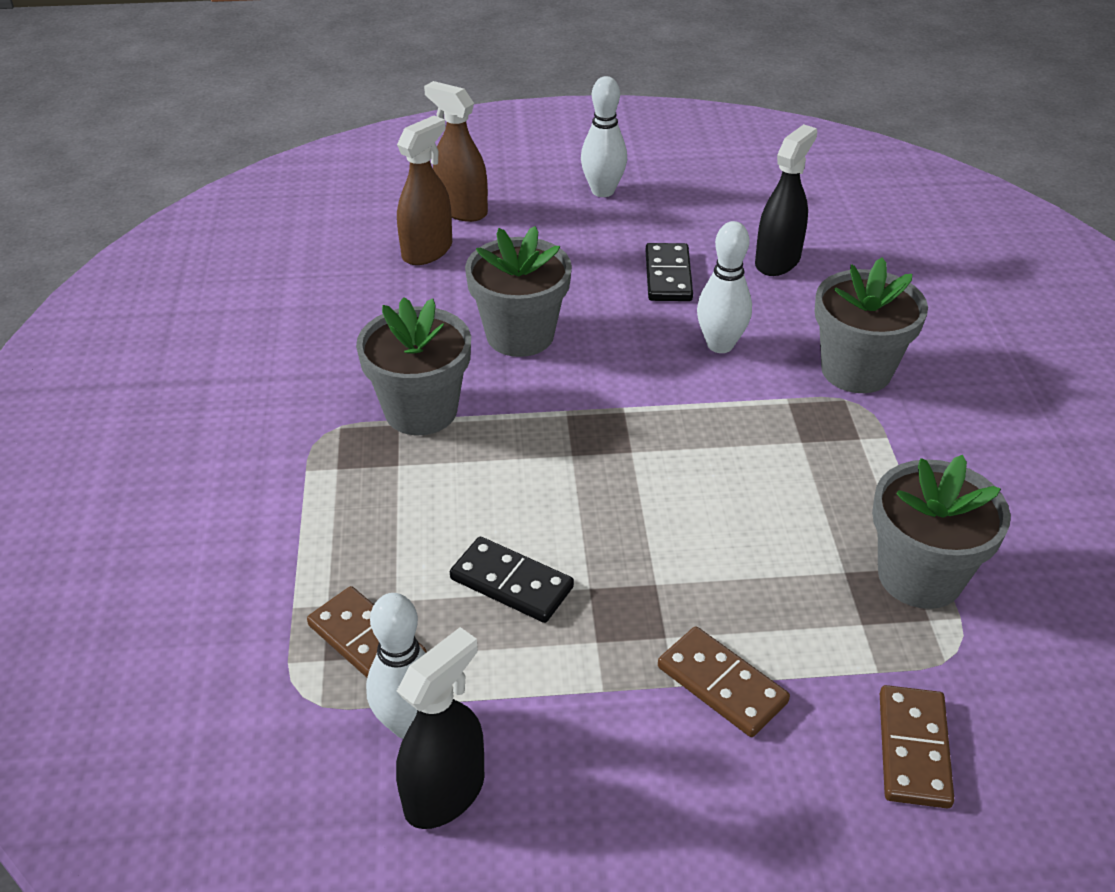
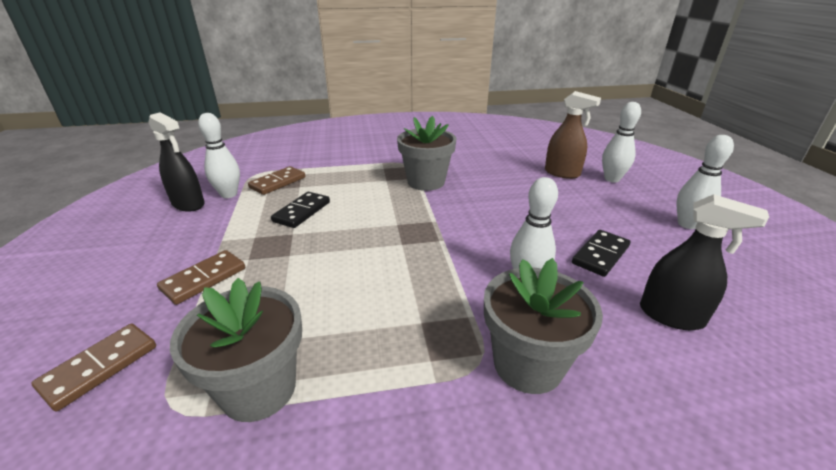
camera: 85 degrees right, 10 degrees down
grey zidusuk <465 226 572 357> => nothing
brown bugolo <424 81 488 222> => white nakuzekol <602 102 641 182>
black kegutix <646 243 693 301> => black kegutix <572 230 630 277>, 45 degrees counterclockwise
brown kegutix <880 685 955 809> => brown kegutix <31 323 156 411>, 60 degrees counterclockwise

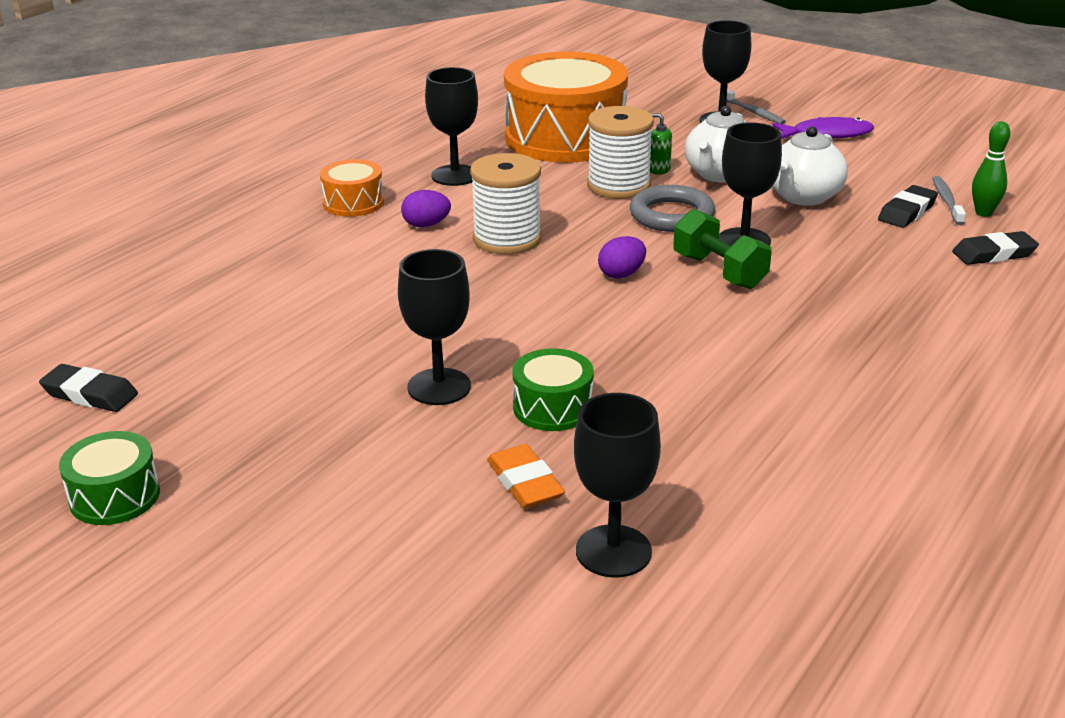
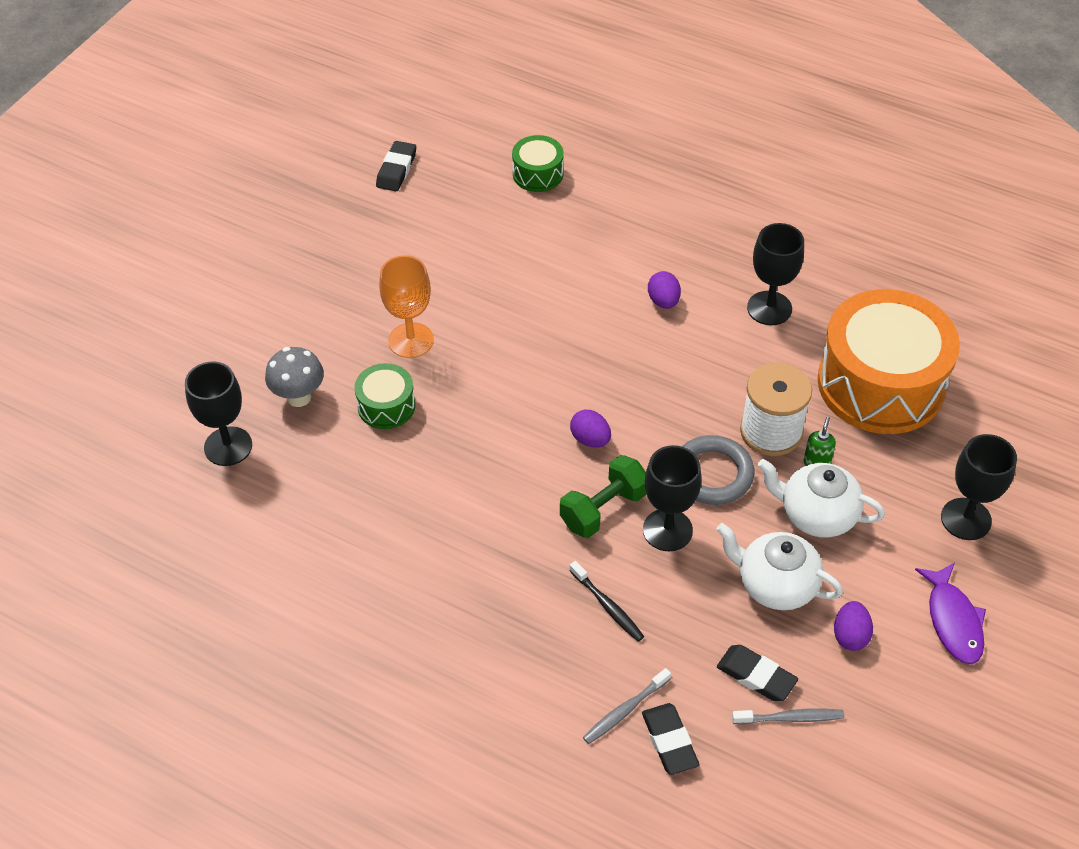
camera: 85 degrees right, 20 degrees up
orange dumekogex <320 159 384 217> => nothing
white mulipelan <470 153 542 254> => nothing
green nakuzekol <972 121 1010 217> => nothing
nothing => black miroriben <569 561 644 642>
nothing => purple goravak <834 601 873 651>
green dumekogex <59 431 160 525> => green dumekogex <512 135 564 192>, relocated
grey miroriben <727 89 786 124> => grey miroriben <583 668 671 744>, relocated
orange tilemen <487 444 565 508> => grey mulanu <265 347 324 407>
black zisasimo <398 249 471 405> => orange zisasimo <379 255 434 358>

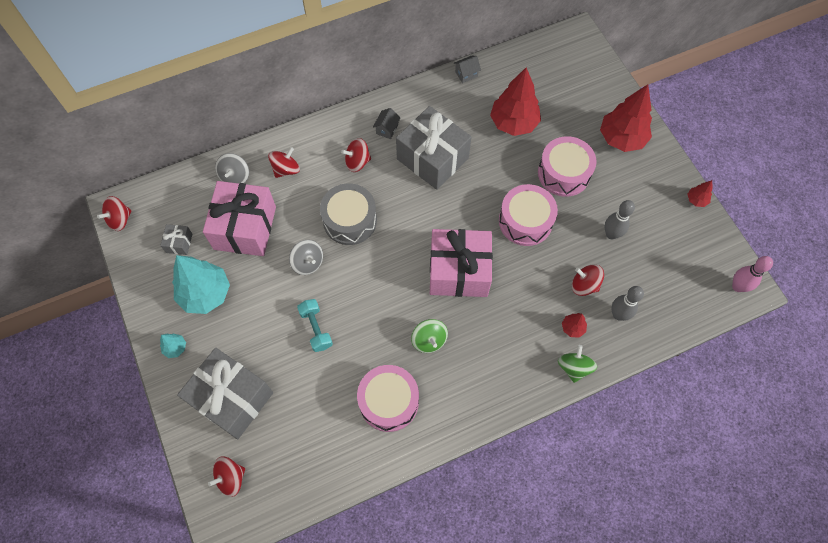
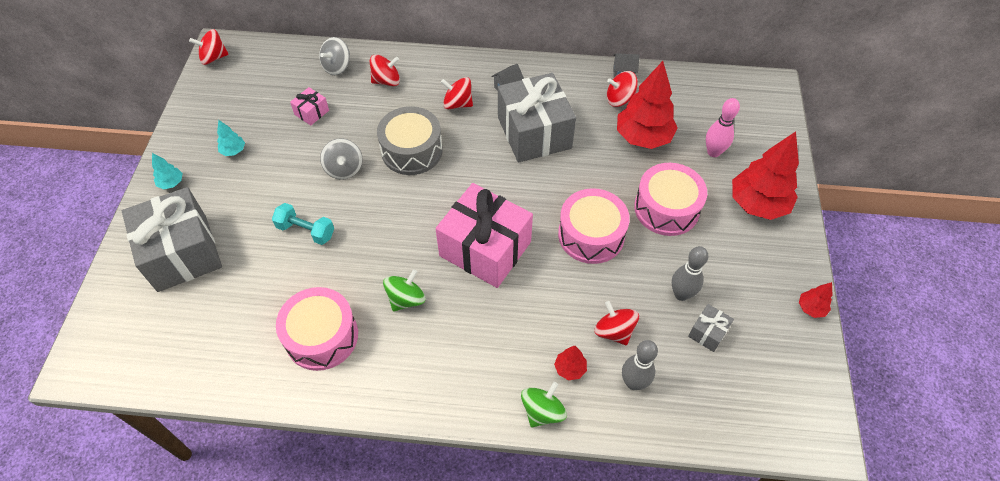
camera: 30 degrees right, 10 degrees down
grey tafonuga <160 224 192 255> => grey tafonuga <688 304 734 352>, relocated
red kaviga <208 456 245 497> => red kaviga <607 71 638 107>, relocated
pink nakuzekol <732 256 773 292> => pink nakuzekol <706 98 740 157>, relocated
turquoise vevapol <297 299 333 352> => turquoise vevapol <272 203 334 245>, 75 degrees counterclockwise
green kaviga <411 319 448 353> => green kaviga <383 269 425 312>, 150 degrees counterclockwise
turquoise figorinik <172 255 230 314> => turquoise figorinik <217 120 245 156>, x0.45
pink tafonuga <203 181 276 256> => pink tafonuga <290 87 329 126>, x0.42

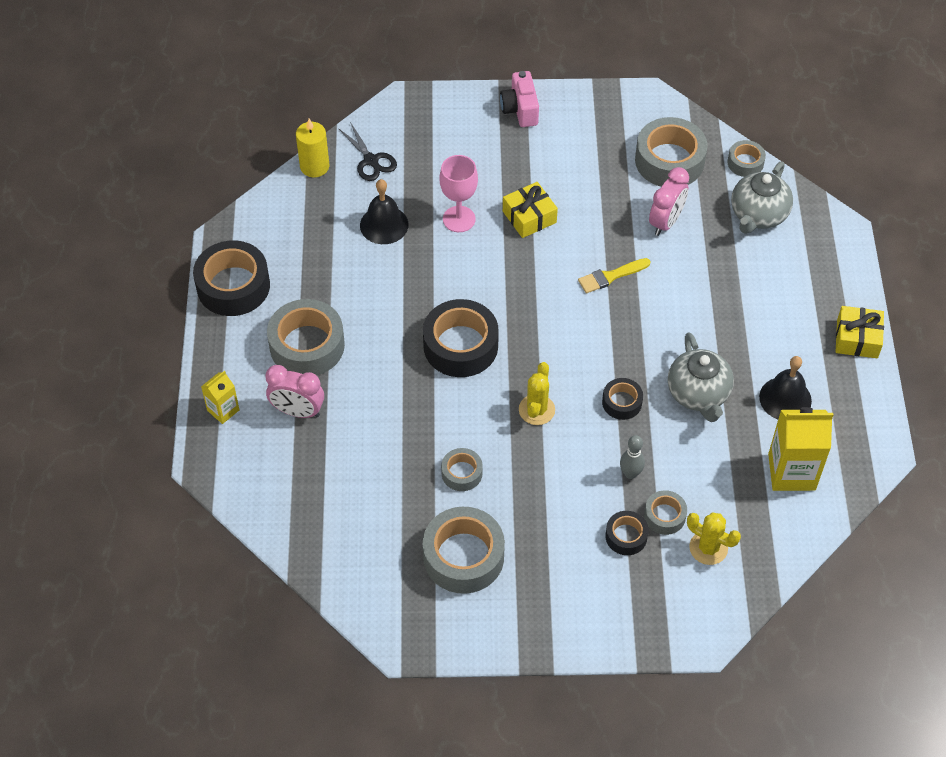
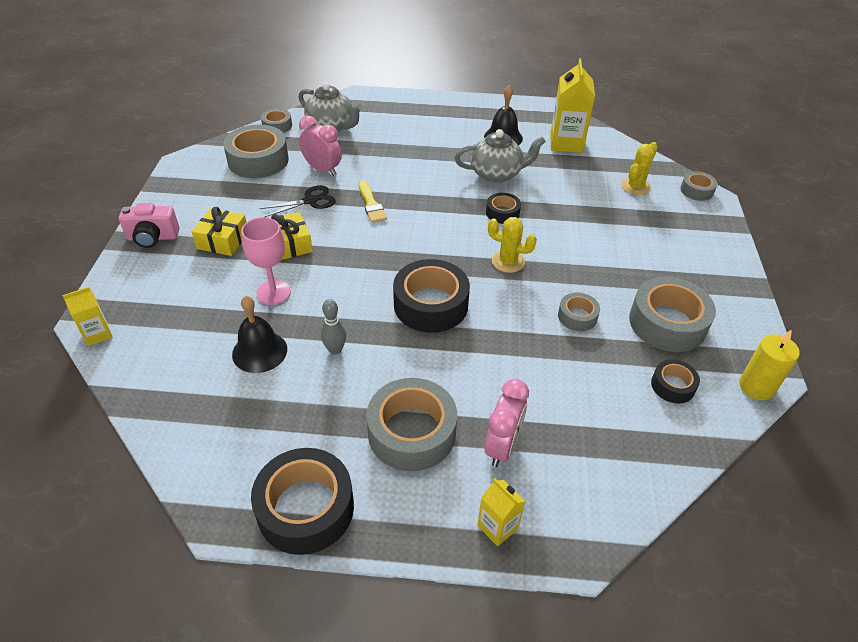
camera: 85 degrees left, 10 degrees down
nothing => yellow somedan <62 287 112 346>
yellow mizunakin <296 119 329 177> => yellow mizunakin <739 330 800 400>, relocated
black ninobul <338 122 397 181> => black ninobul <260 185 336 217>, relocated
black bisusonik <605 511 649 555> => black bisusonik <651 359 700 403>, relocated
grey nakuzekol <620 435 645 479> => grey nakuzekol <321 299 346 355>, relocated
grey bisusonik <644 490 687 535> => grey bisusonik <680 171 718 201>, relocated
yellow tafonuga <836 306 884 358> => yellow tafonuga <192 207 246 256>, relocated

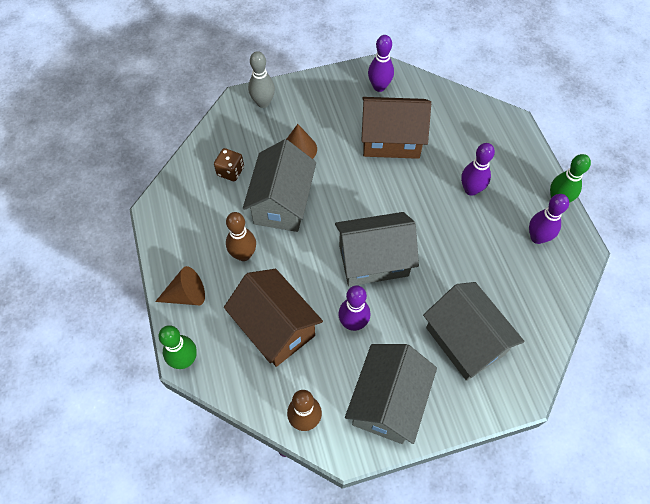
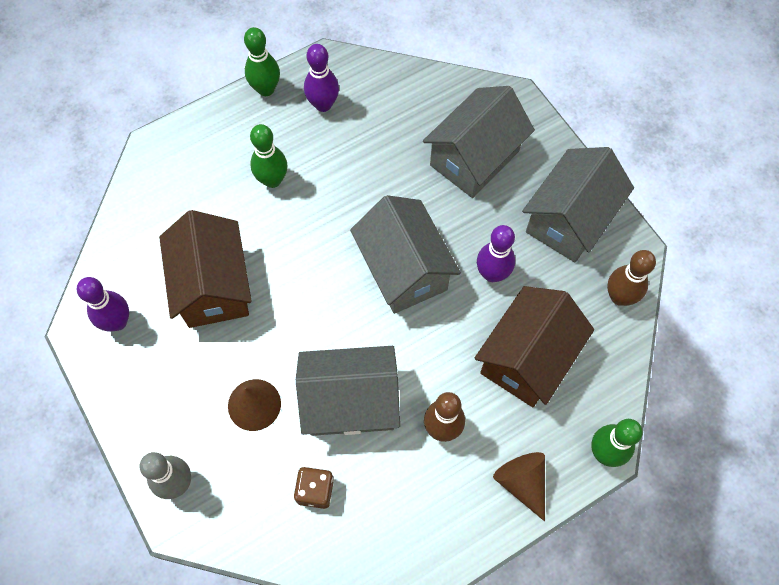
camera: 105 degrees left, 5 degrees up
purple nakuzekol <461 143 495 196> => green nakuzekol <250 124 288 188>
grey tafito <345 344 437 444> => grey tafito <522 147 634 262>, 60 degrees counterclockwise

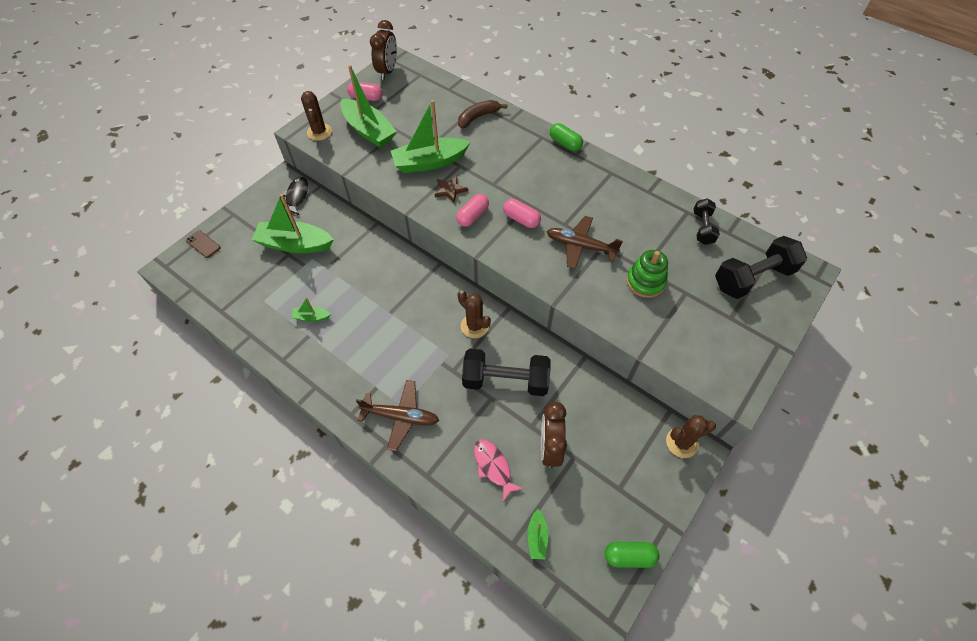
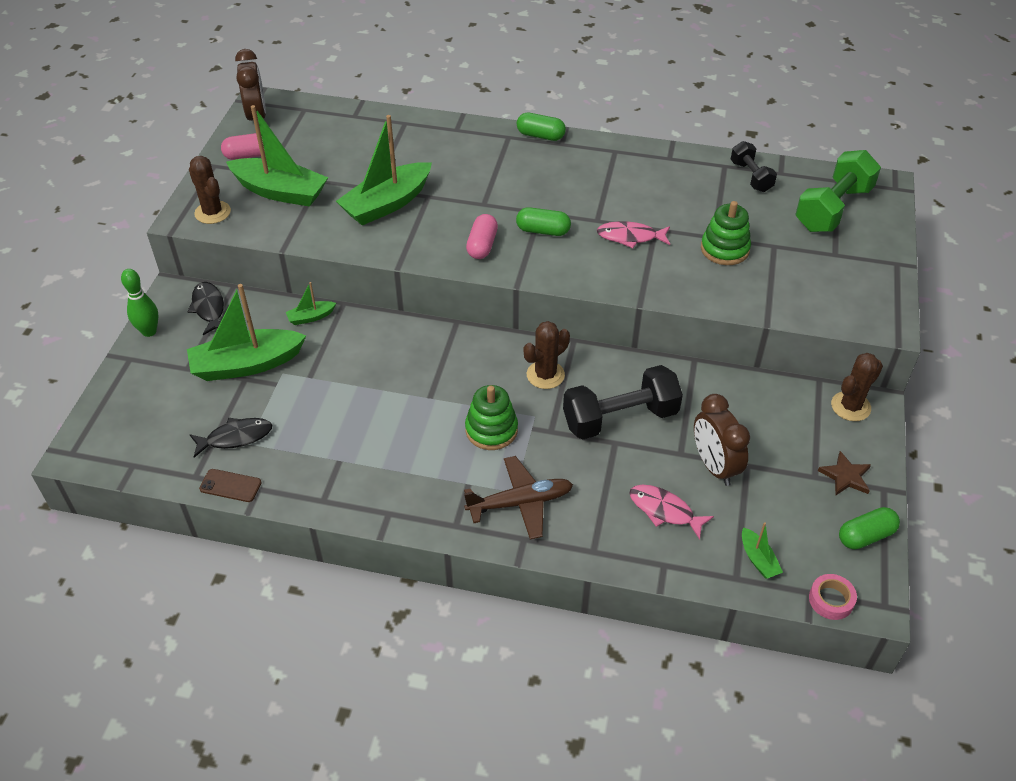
camera: 25 degrees left, 10 degrees down
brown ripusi <458 100 507 129> => nothing
nothing => green nakuzekol <121 269 159 337>
nothing => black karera <189 418 272 458>
nothing => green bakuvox <465 385 518 450>
nothing => pink bisusonik <809 574 857 620>
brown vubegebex <186 230 221 258> => brown vubegebex <199 469 262 502>, relocated
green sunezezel <291 298 331 322> => green sunezezel <286 282 336 325>, relocated
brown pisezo <435 176 468 203> => brown pisezo <818 451 871 495>, relocated
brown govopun <546 216 623 269> => pink karera <597 221 670 248>
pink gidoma <503 199 541 228> => green gidoma <516 207 571 236>
black vevapol <715 236 807 299> => green vevapol <795 150 881 232>
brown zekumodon <458 290 491 338> => brown zekumodon <523 321 570 389>, 60 degrees counterclockwise

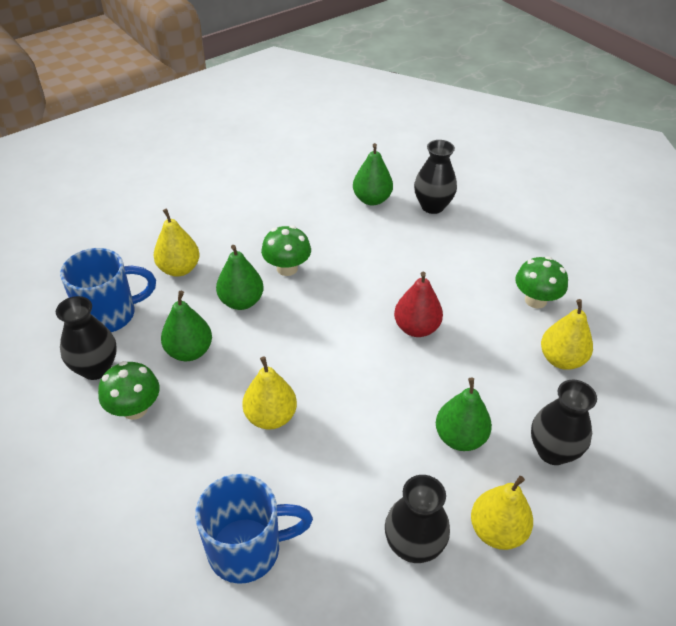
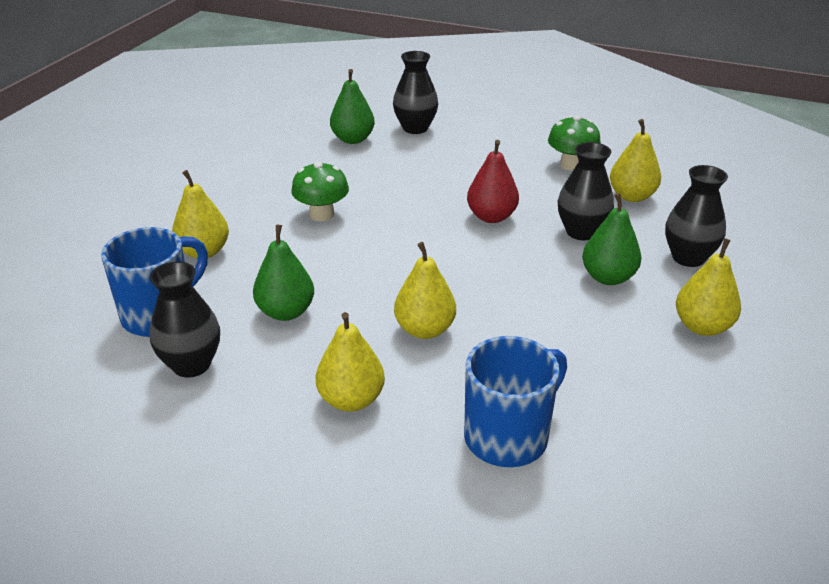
camera: 30 degrees left, 10 degrees down
green mulanu <98 361 160 420> => nothing
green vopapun <216 245 264 310> => nothing
nothing => yellow vopapun <316 312 385 412>
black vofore <385 475 450 563> => black vofore <558 142 614 240>, relocated

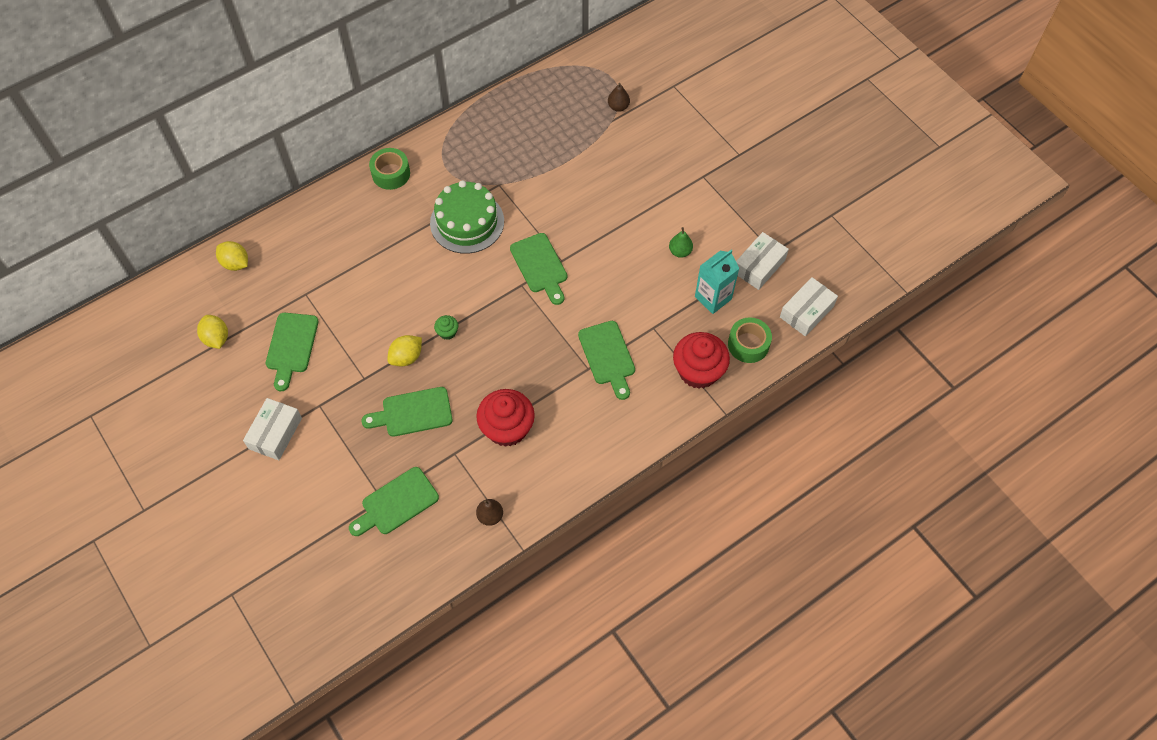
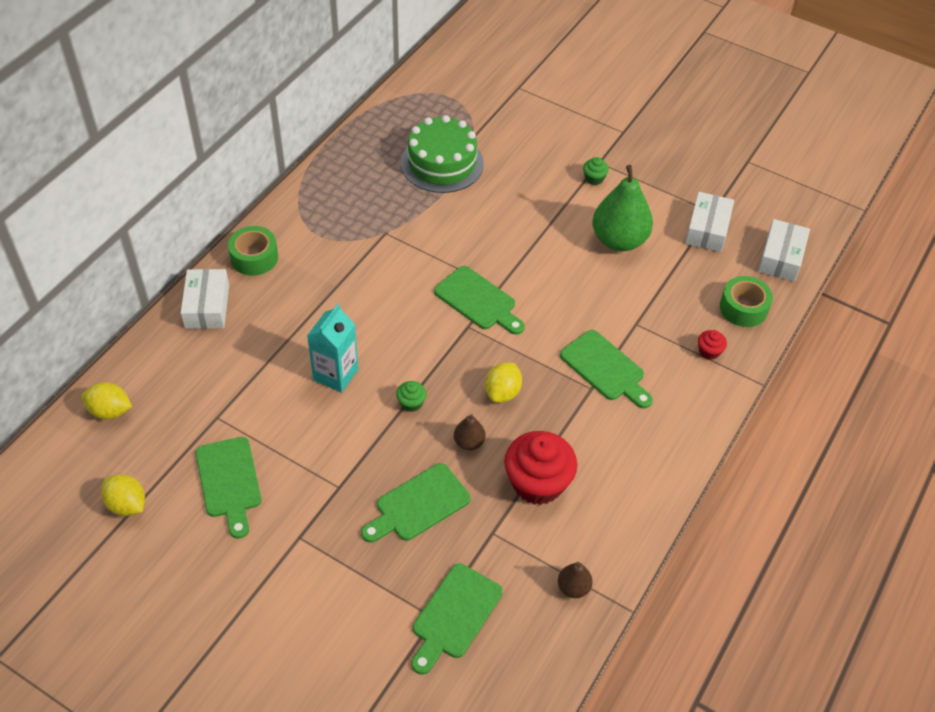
camera: 25 degrees left, 10 degrees down
nothing => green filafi <583 157 609 185>
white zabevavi <243 398 302 460> => white zabevavi <181 269 229 329>, relocated
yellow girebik <387 335 422 366> => yellow girebik <485 362 522 403>, relocated
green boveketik <430 180 504 254> => green boveketik <401 115 484 193>, relocated
brown vopapun <608 83 630 112> => brown vopapun <454 414 486 450>, relocated
turquoise somedan <695 250 739 314> => turquoise somedan <307 304 358 393>, relocated
green vopapun <669 227 693 258> => green vopapun <592 165 653 251>, x2.14
red filafi <673 332 730 389> => red filafi <698 330 727 360>, x0.44

